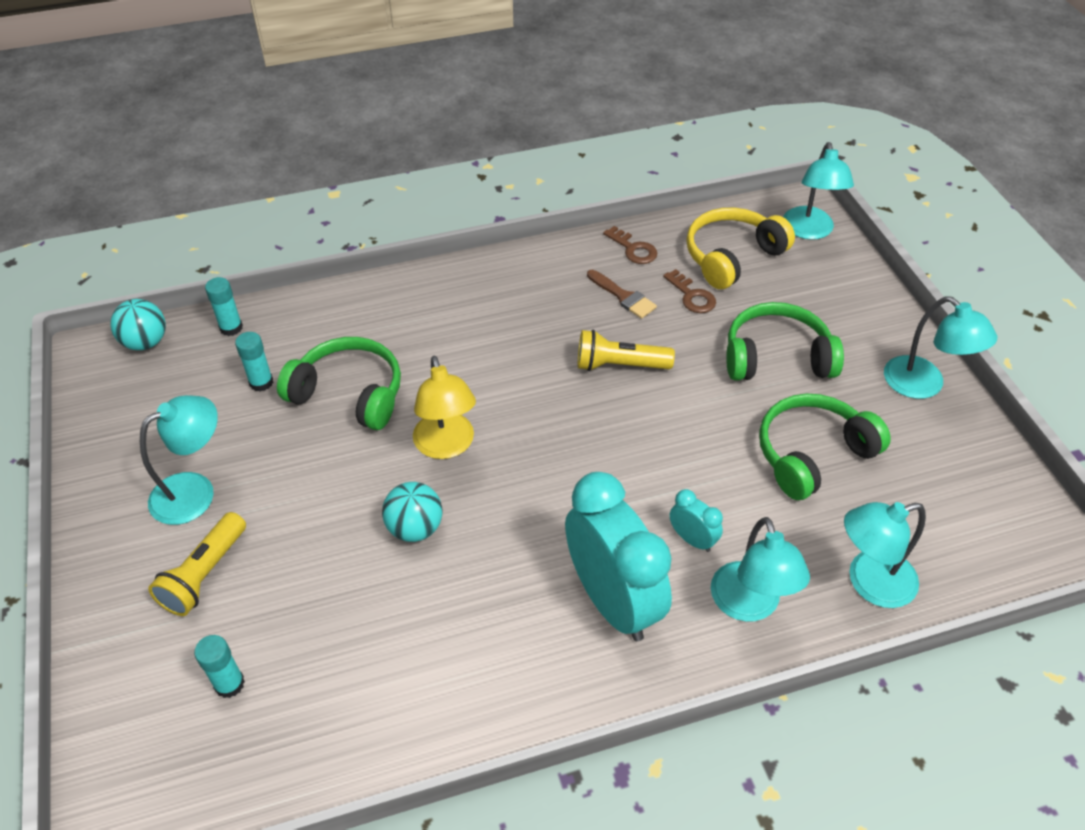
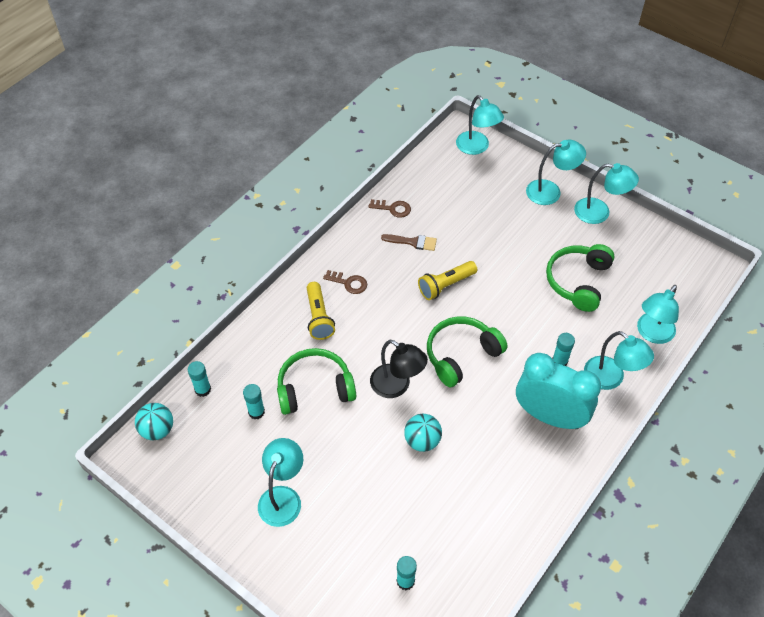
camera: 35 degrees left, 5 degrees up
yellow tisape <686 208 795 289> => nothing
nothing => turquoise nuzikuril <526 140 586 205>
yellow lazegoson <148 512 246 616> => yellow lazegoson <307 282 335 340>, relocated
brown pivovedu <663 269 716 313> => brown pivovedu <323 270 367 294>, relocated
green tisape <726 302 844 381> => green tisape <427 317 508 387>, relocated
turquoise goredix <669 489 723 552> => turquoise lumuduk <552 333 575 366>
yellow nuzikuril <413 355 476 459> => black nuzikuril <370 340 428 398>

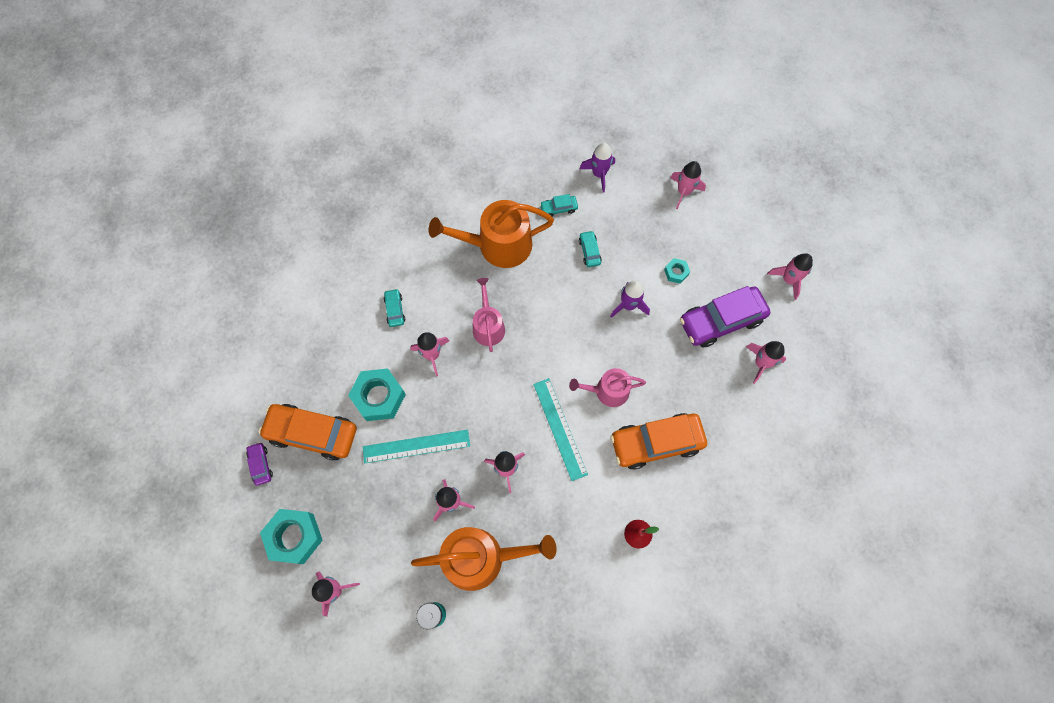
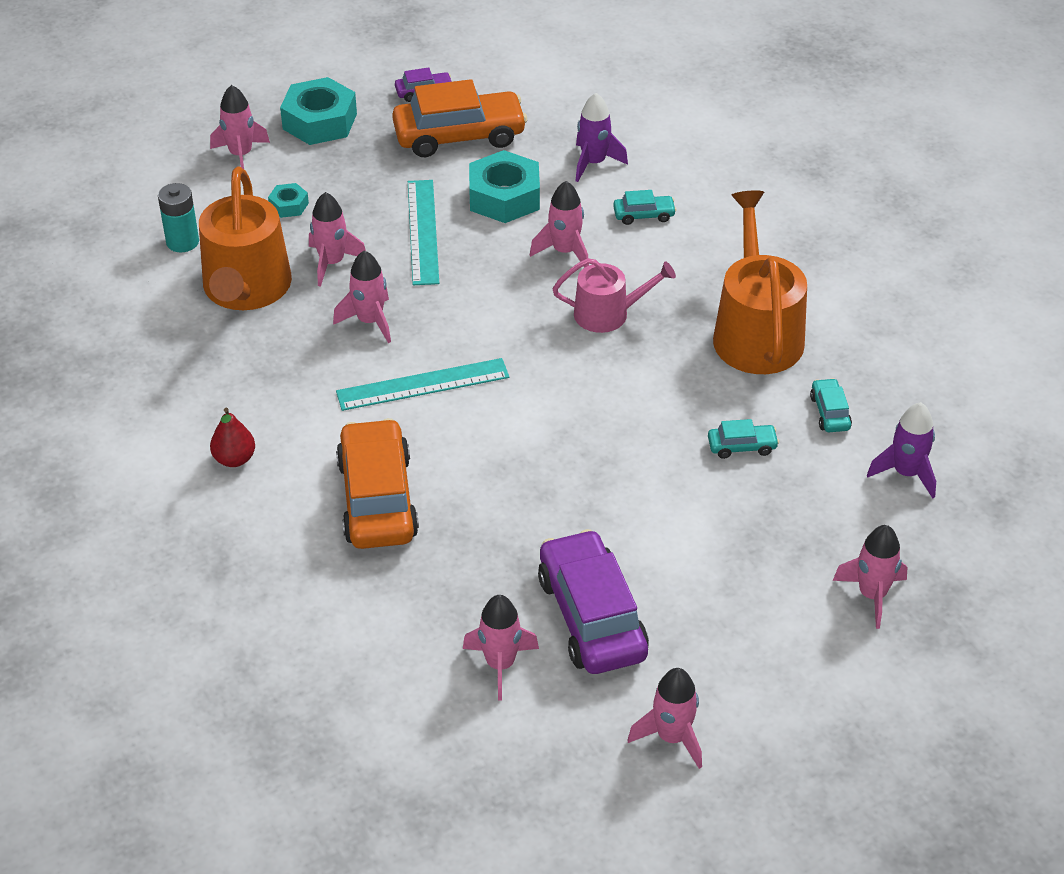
camera: 95 degrees right, 25 degrees down
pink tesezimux <569 368 646 407> => nothing
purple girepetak <610 280 650 318> => purple girepetak <576 93 628 182>, relocated
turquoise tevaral <664 258 690 284> => turquoise tevaral <268 183 309 218>, relocated
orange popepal <258 404 357 461> => orange popepal <392 79 527 157>, 60 degrees clockwise

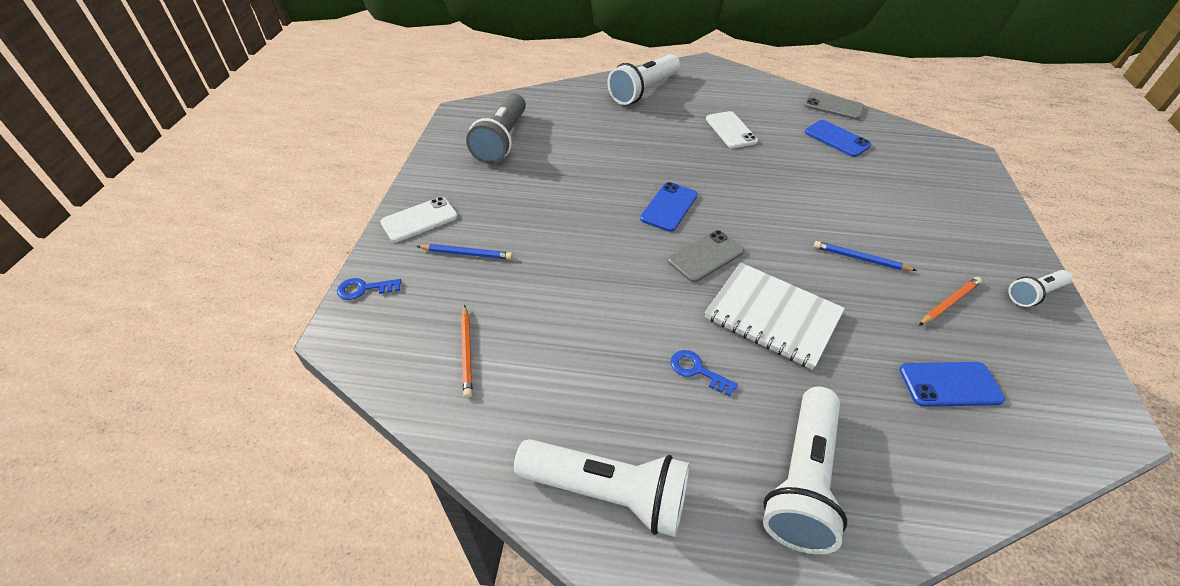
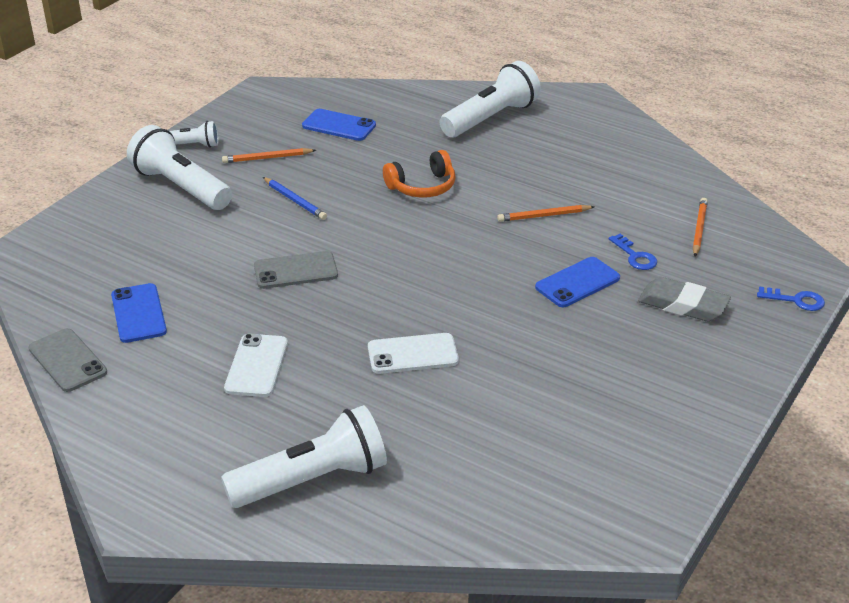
camera: 155 degrees left, 10 degrees down
grey lazegoson <466 93 526 164> => nothing
nothing => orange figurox <497 205 594 222>
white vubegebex <380 197 458 242> => white vubegebex <368 333 459 374>, relocated
white lazegoson <514 439 690 537> => white lazegoson <127 125 232 210>, relocated
blue vubegebex <640 182 698 232> => blue vubegebex <535 257 620 307>, relocated
grey vubegebex <668 230 744 282> => grey vubegebex <254 251 338 289>, relocated
blue pivovedu <671 350 738 397> => blue pivovedu <609 234 657 270>, relocated
blue figurox <417 244 512 260> => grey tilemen <638 277 731 322>
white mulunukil <705 262 845 370> => orange tisape <383 150 456 198>

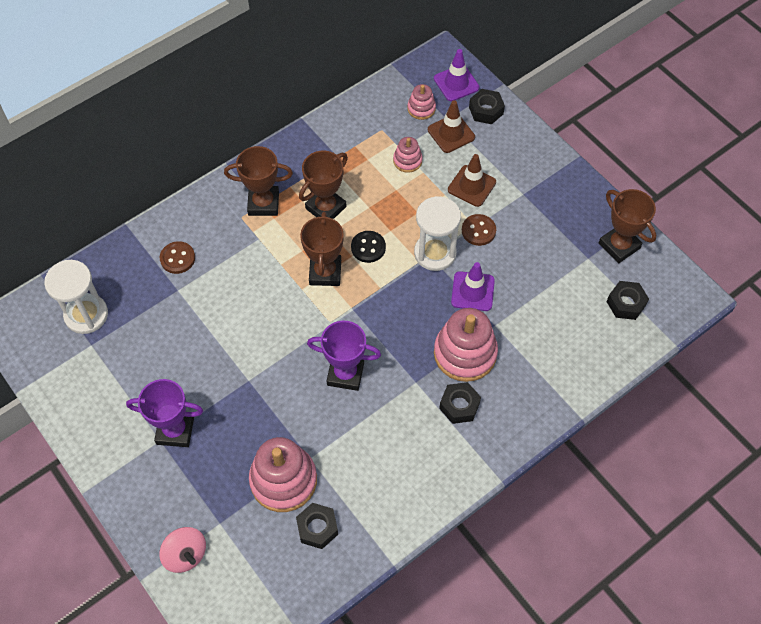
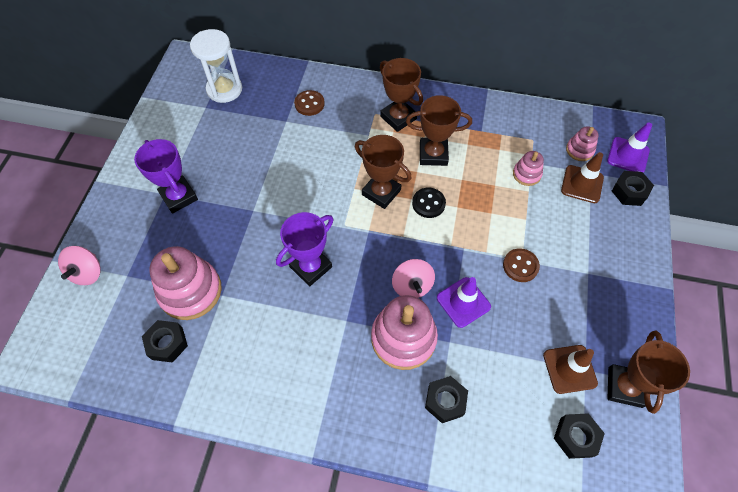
camera: 50 degrees right, 0 degrees up
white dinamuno <414 196 461 271> => nothing
nothing => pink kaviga <392 259 435 298>
black tevaral <439 382 481 424> => black tevaral <425 376 468 423>, relocated
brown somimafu <448 154 496 207> => brown somimafu <543 345 598 394>, relocated
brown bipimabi <300 212 344 286> => brown bipimabi <355 135 411 209>, 75 degrees clockwise
purple bipimabi <307 321 381 391> => purple bipimabi <276 212 333 286>, 75 degrees clockwise

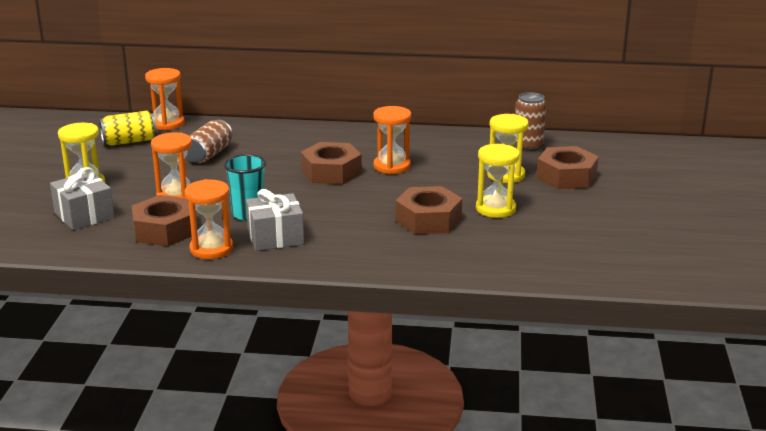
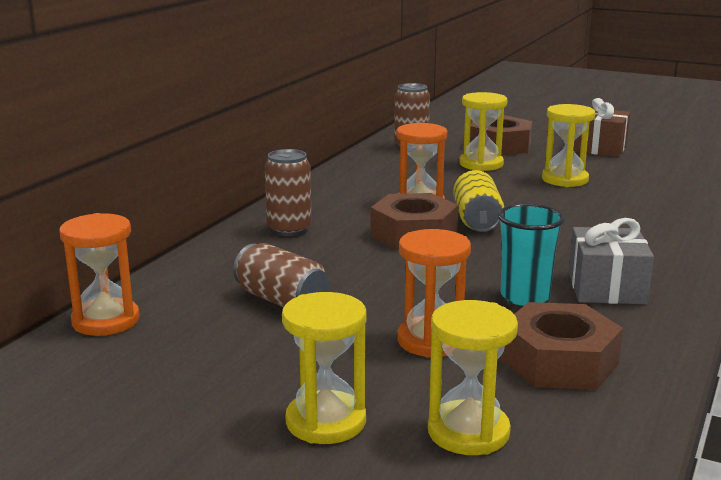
camera: 70 degrees left, 5 degrees down
orange dinamuno <184 179 233 259> => nothing
brown tevaral <395 186 462 234> => nothing
nothing => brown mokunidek <265 149 312 236>
nothing => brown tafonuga <573 98 630 157>
yellow mokunidek <99 111 157 146> => yellow mokunidek <453 170 504 232>, relocated
grey tafonuga <50 167 114 230> => yellow dinamuno <428 300 518 455>

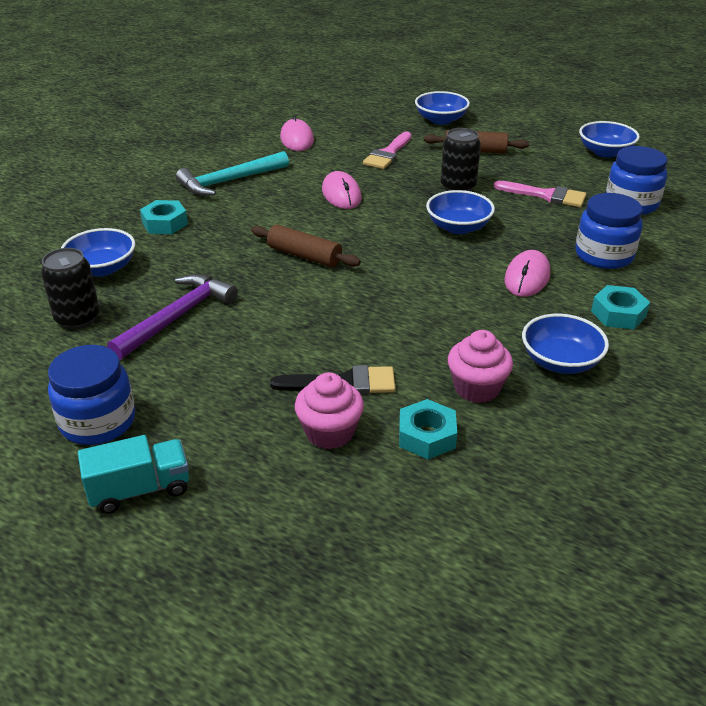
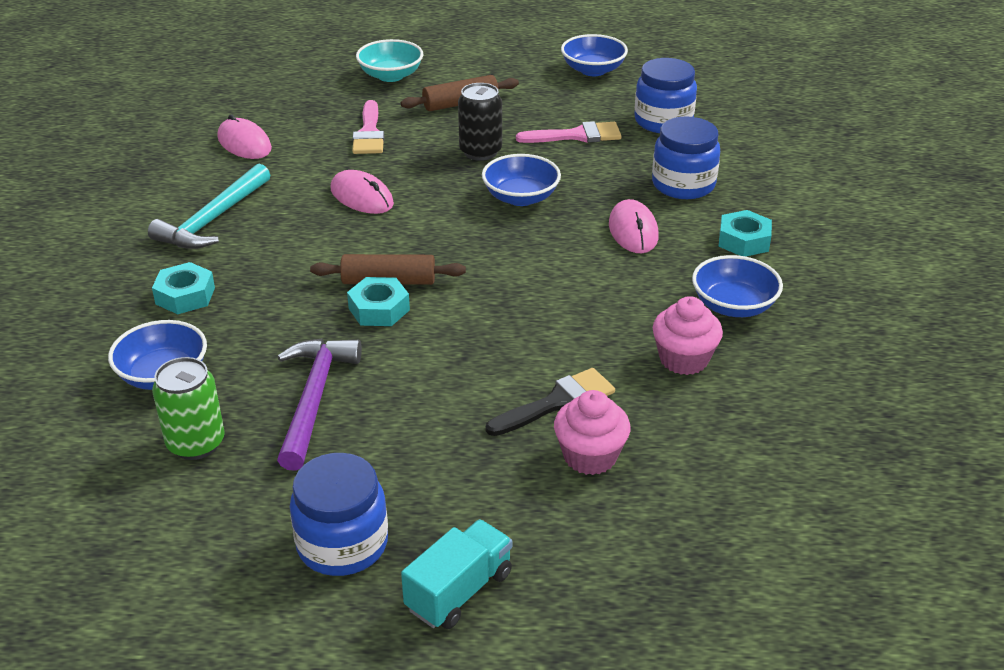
camera: 30 degrees left, 0 degrees up
turquoise tevaral <399 399 457 459> => turquoise tevaral <347 277 410 326>, relocated
black mokunidek <41 248 100 329> => green mokunidek <152 357 225 460>
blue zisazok <415 91 470 125> => turquoise zisazok <356 39 423 82>

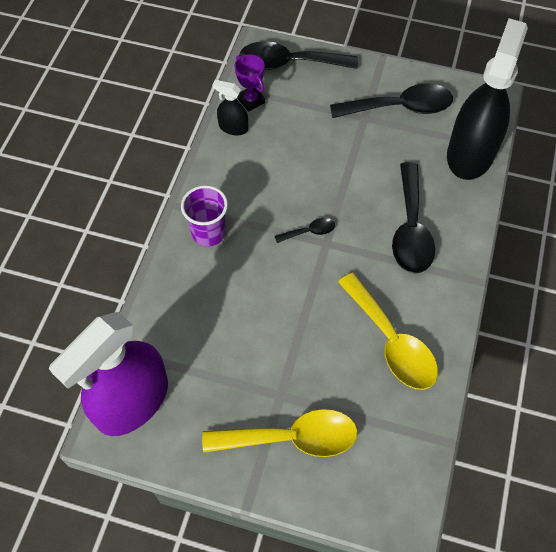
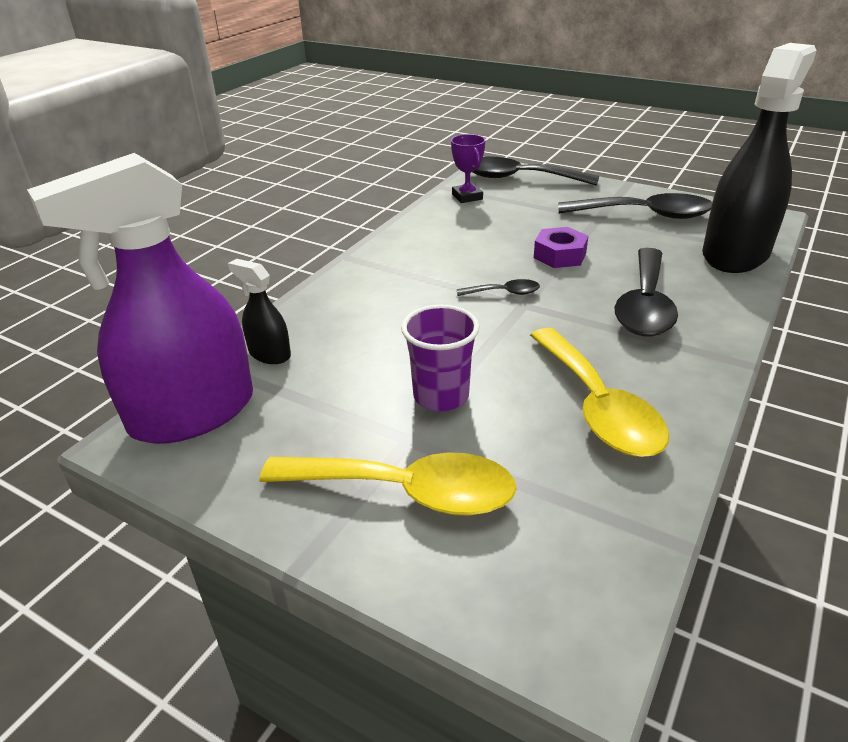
camera: 15 degrees right, 25 degrees down
nothing => purple tevaral <534 227 588 268>
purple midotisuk <181 185 228 247> => purple midotisuk <401 305 479 412>, relocated
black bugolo <212 80 248 135> => black bugolo <228 259 291 364>, relocated

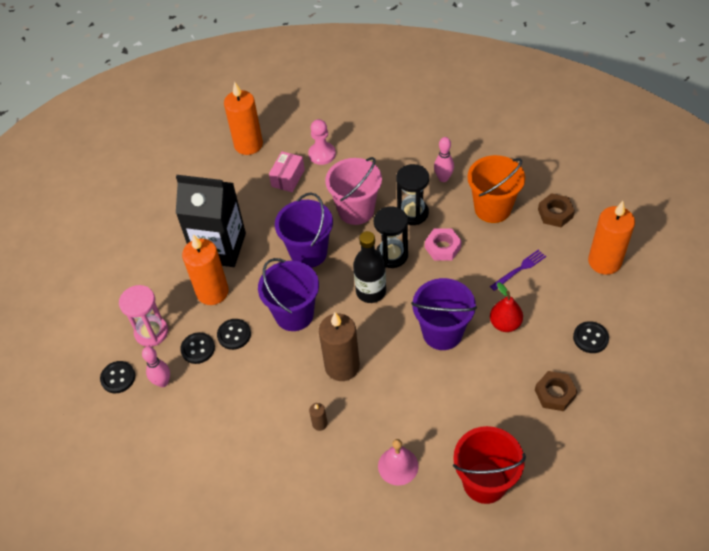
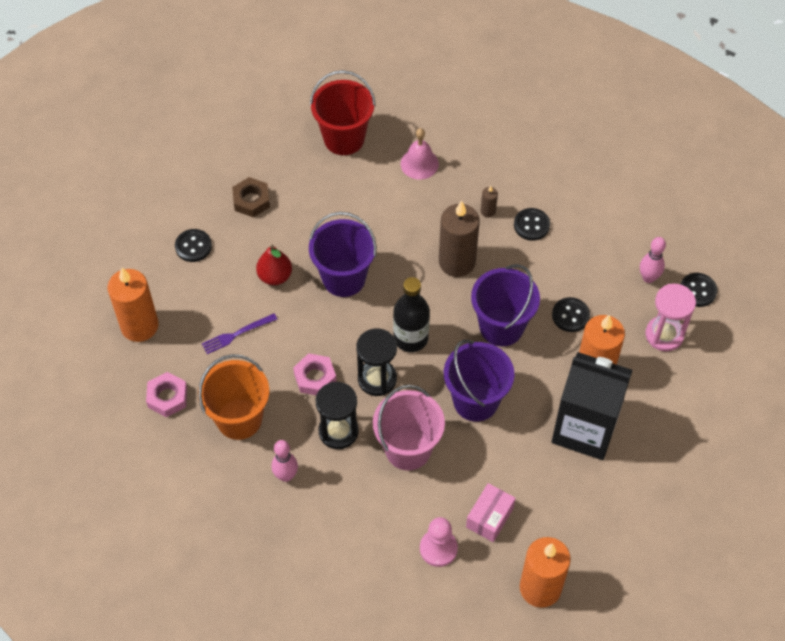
camera: 175 degrees left, 5 degrees up
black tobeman <180 332 215 364> => black tobeman <514 208 550 241>, relocated
brown tevaral <538 193 575 227> => pink tevaral <146 372 187 417>

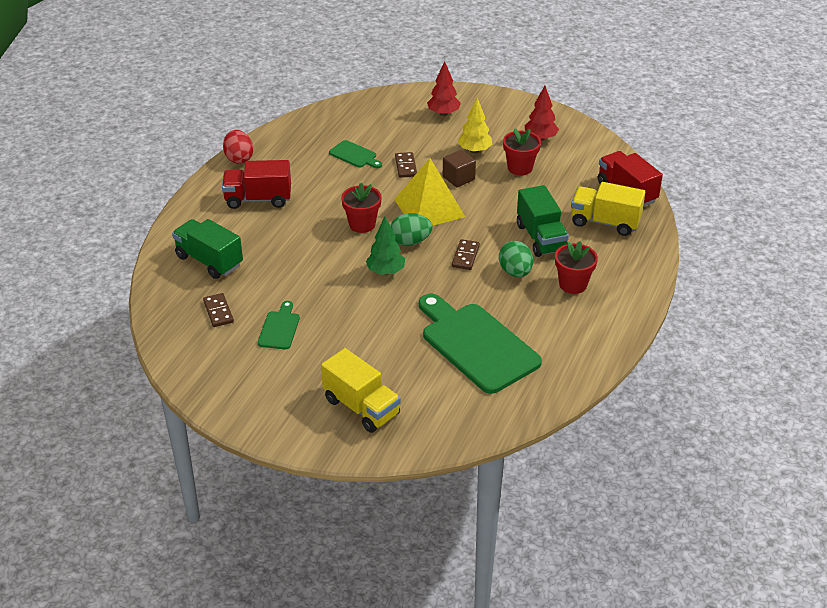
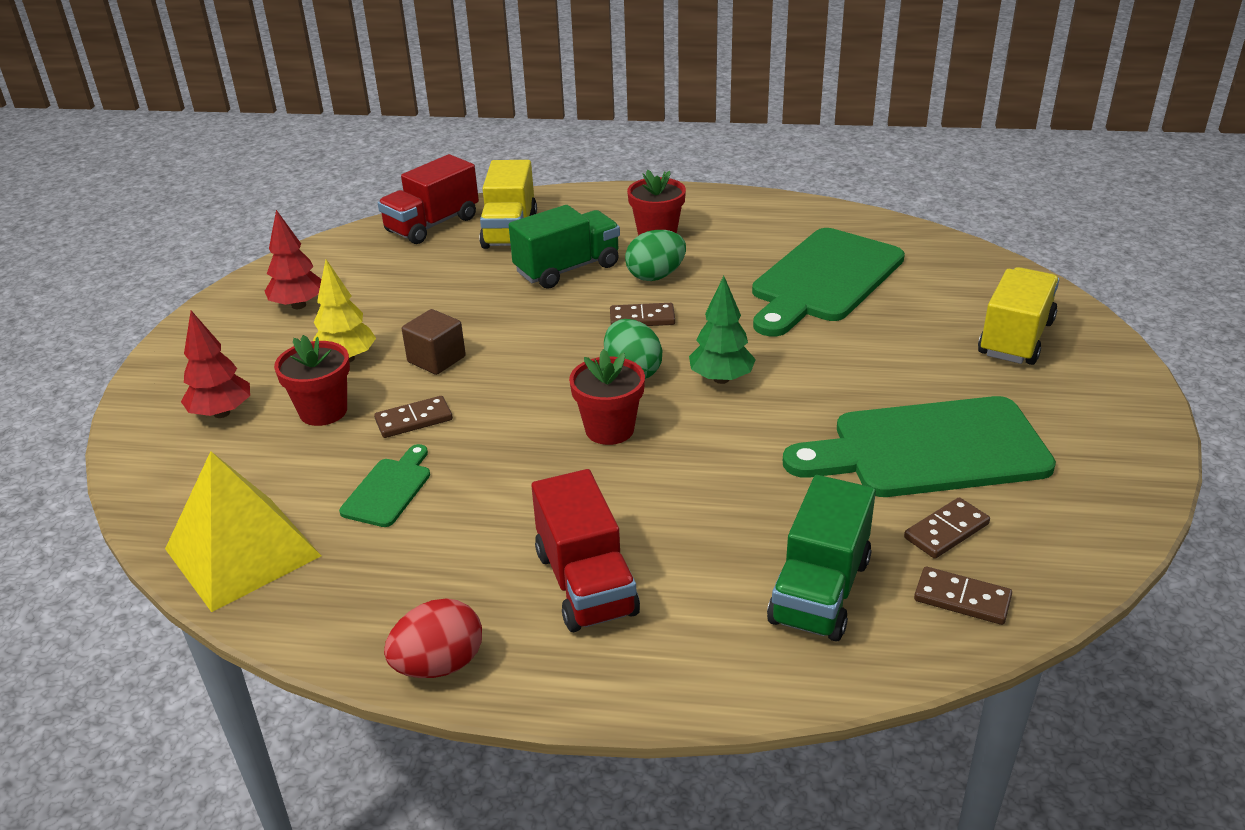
camera: 105 degrees left, 5 degrees down
nothing => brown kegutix <914 567 1012 625>
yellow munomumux <394 158 465 226> => yellow munomumux <165 451 321 612>, relocated
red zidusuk <503 128 541 175> => red zidusuk <274 335 350 426>, relocated
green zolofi <258 301 300 349> => green zolofi <783 396 1056 497>, x2.17

